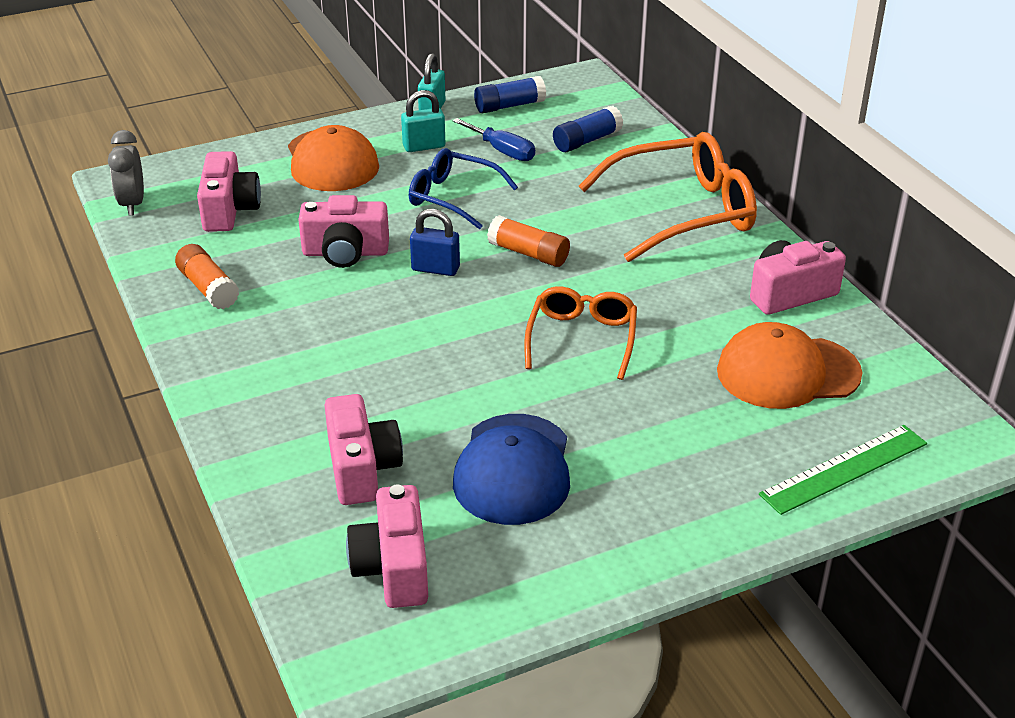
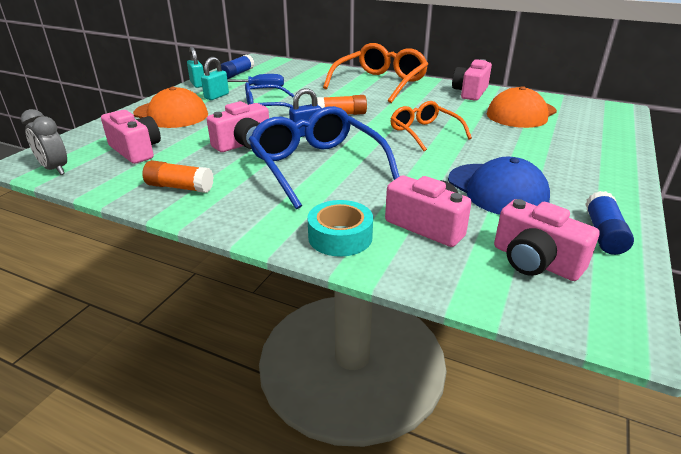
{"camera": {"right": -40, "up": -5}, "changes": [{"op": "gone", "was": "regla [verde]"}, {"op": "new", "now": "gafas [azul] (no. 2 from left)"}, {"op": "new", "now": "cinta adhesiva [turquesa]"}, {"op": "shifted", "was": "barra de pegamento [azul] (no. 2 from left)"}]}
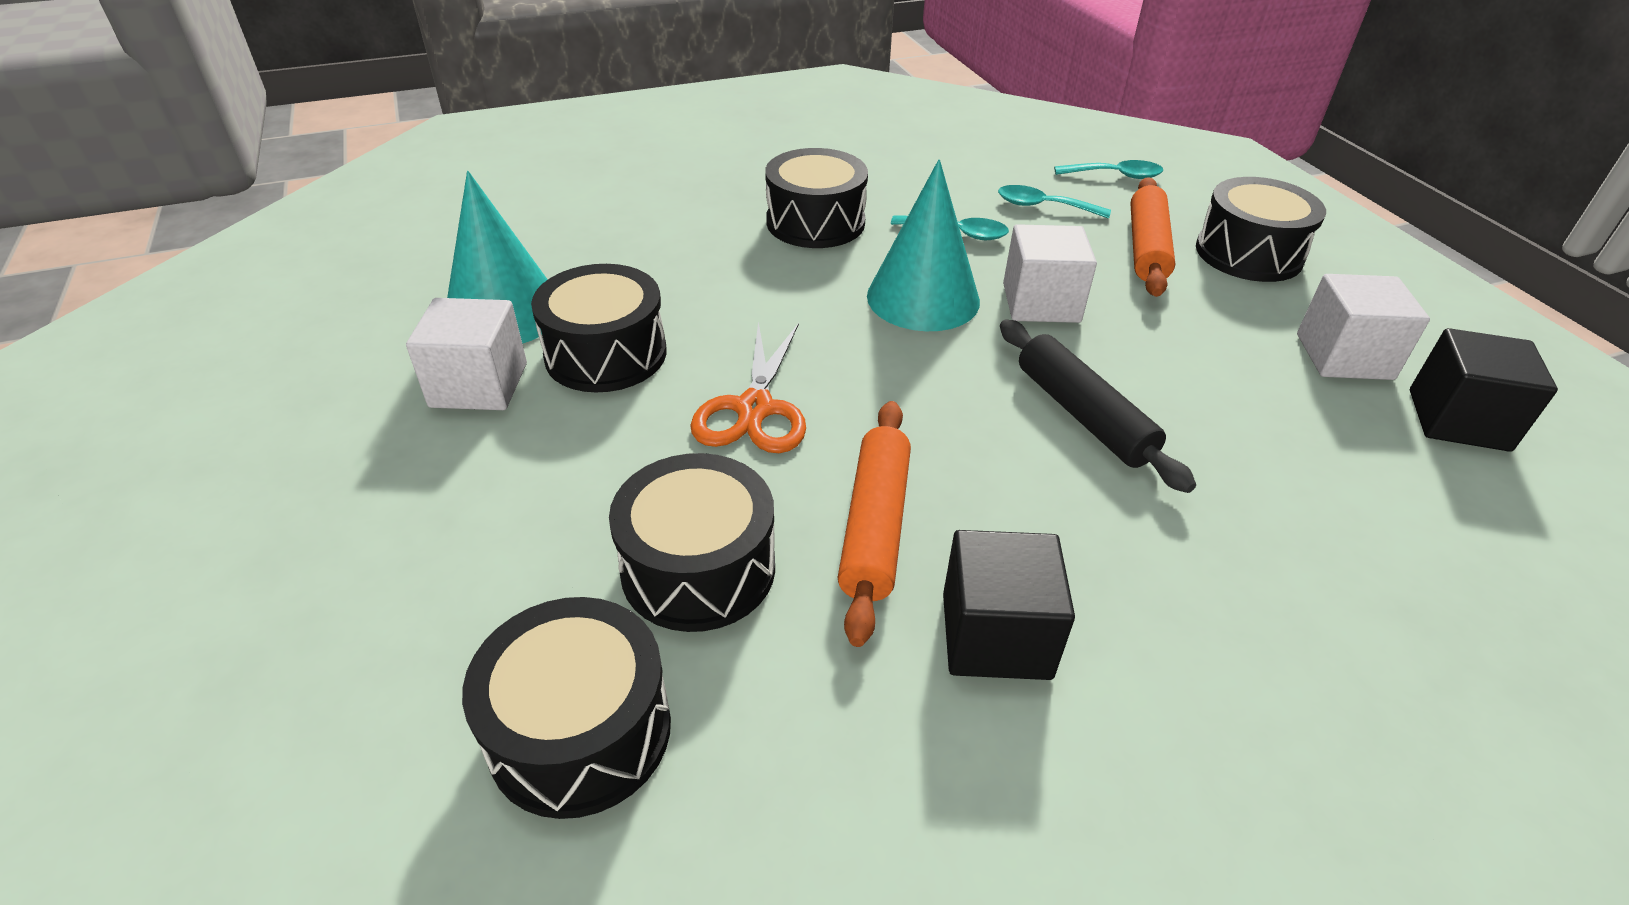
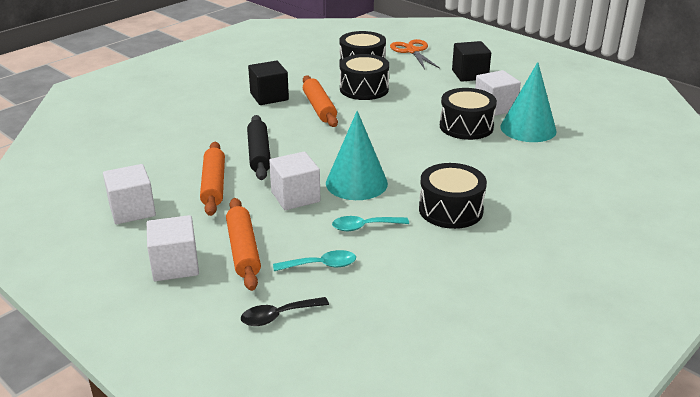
{"camera": {"right": 155, "up": -10}, "changes": [{"op": "new", "now": "rodillo [naranja] (no. 1 from left)"}, {"op": "shifted", "was": "tijeras [naranja]"}, {"op": "shifted", "was": "cubo [negro] (no. 2 from left)"}, {"op": "swapped", "was": "tambor [negro] (no. 5 from left)", "now": "cubo [blanco] (no. 2 from left)"}, {"op": "repainted", "was": "cuchara [turquesa] (no. 3 from left)", "now": "cuchara [negro]"}, {"op": "rotated", "was": "rodillo [negro]", "clockwise": 45}]}
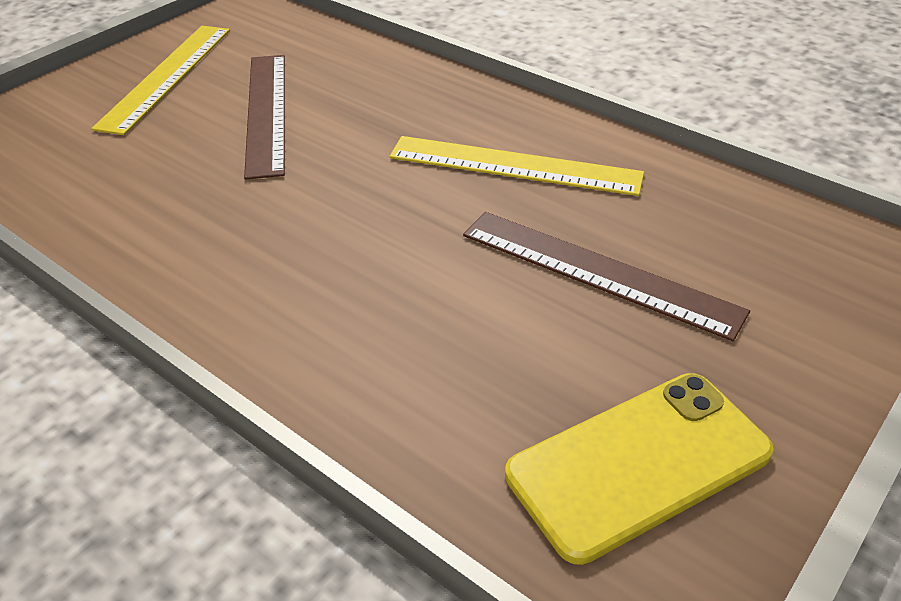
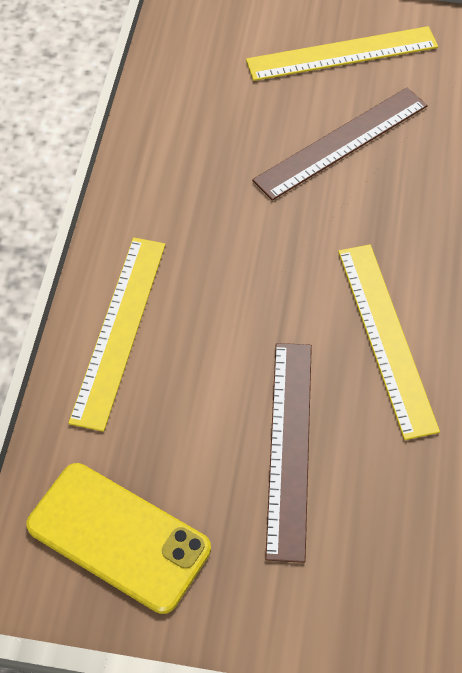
{"camera": {"right": 60, "up": 15}, "changes": [{"op": "new", "now": "regla [amarillo] (no. 1 from left)"}]}
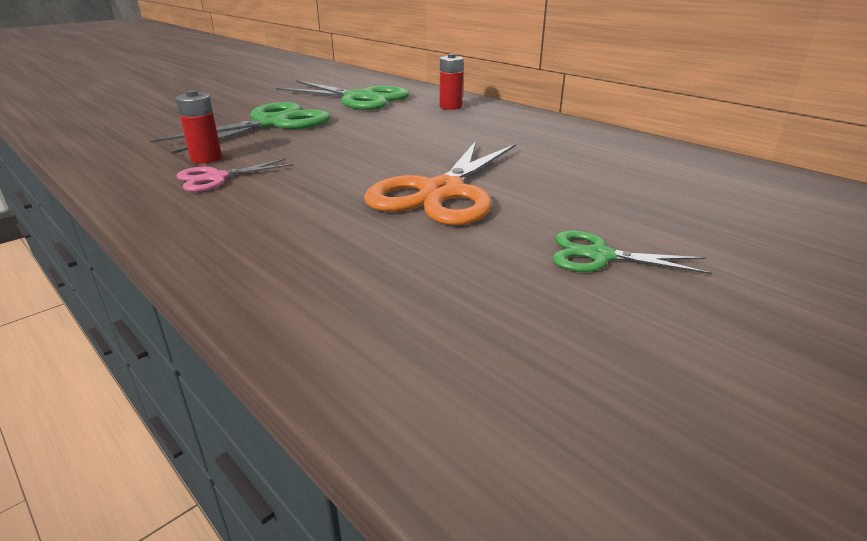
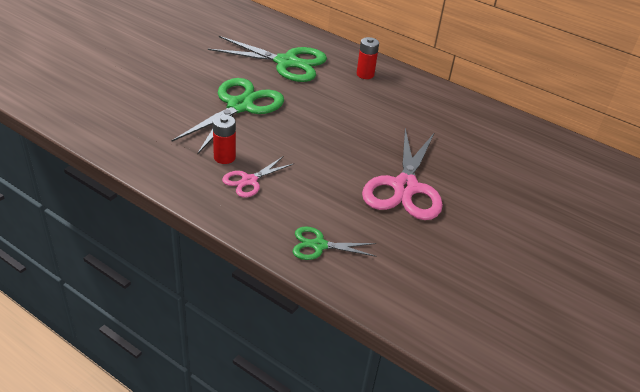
{"camera": {"right": -15, "up": 10}, "changes": [{"op": "shifted", "was": "tijeras [verde] (no. 3 from left)"}, {"op": "repainted", "was": "tijeras [naranja]", "now": "tijeras [rosa] (no. 2 from left)"}]}
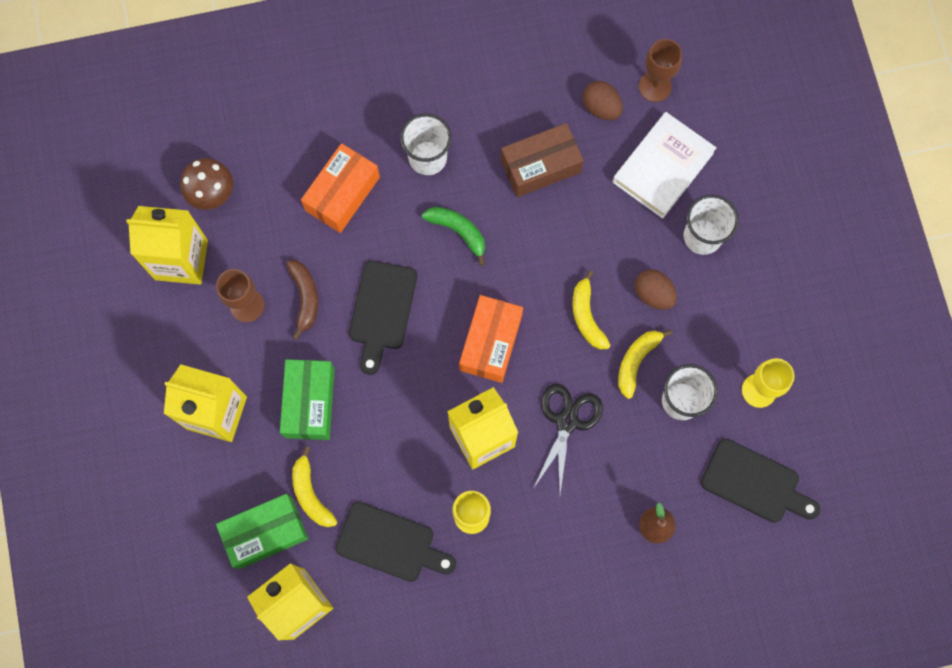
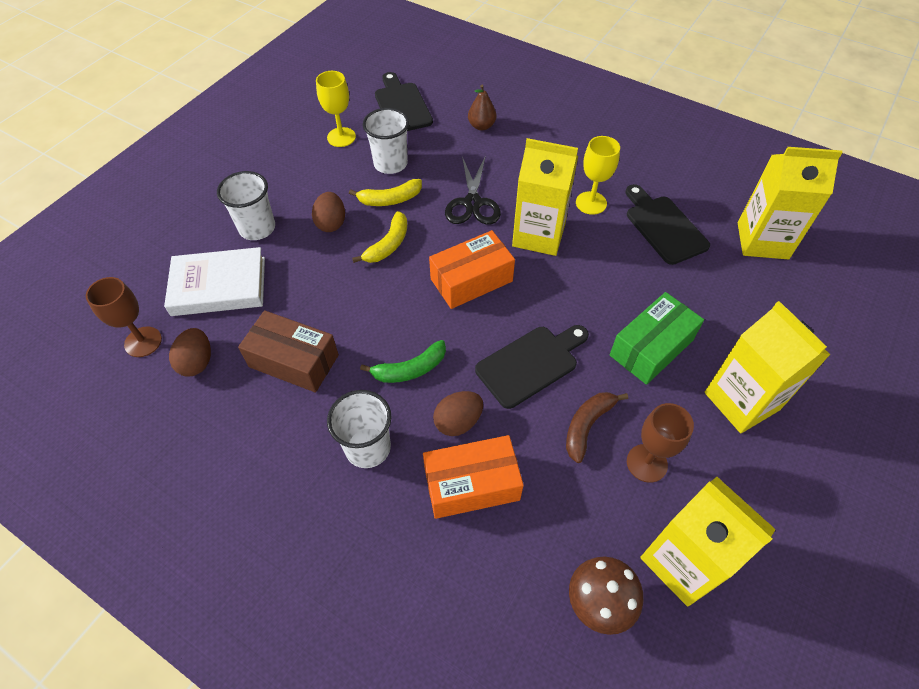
{"camera": {"right": -135, "up": -20}, "changes": [{"op": "gone", "was": "caja [verde] (no. 1 from left)"}, {"op": "gone", "was": "plátano [amarillo] (no. 1 from left)"}, {"op": "new", "now": "huevo [marrón] (no. 3 from left)"}, {"op": "rotated", "was": "plátano [verde]", "clockwise": -105}, {"op": "rotated", "was": "tijeras [negro]", "clockwise": -60}]}
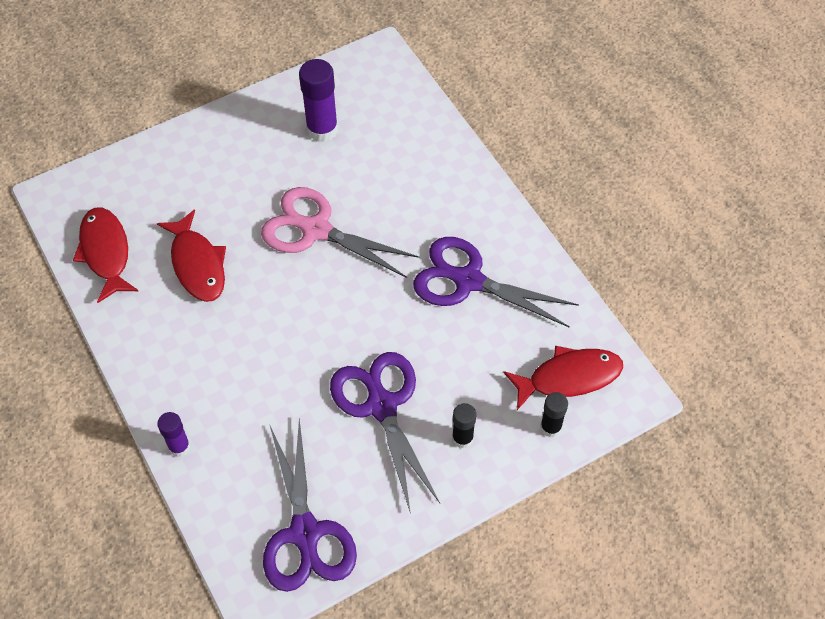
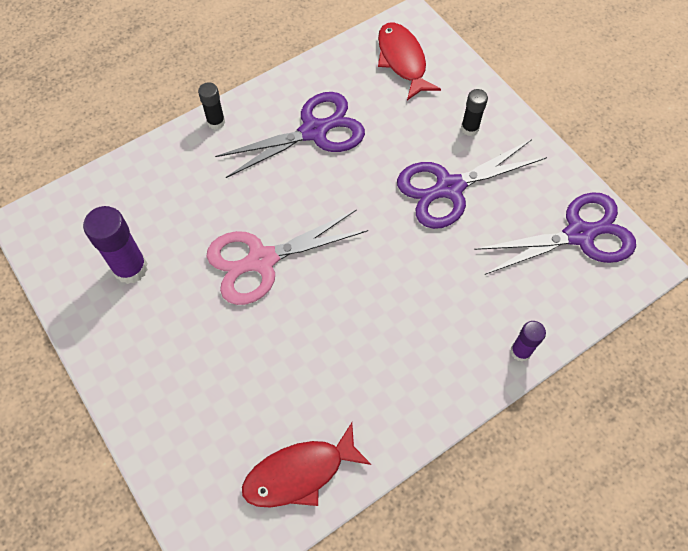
{"camera": {"right": -95, "up": 5}, "changes": [{"op": "gone", "was": "pez [rojo] (no. 2 from left)"}, {"op": "shifted", "was": "barra de pegamento [negro] (no. 2 from left in the first image)", "now": "barra de pegamento [negro] (no. 1 from left)"}, {"op": "rotated", "was": "tijeras [rosa]", "clockwise": 45}, {"op": "rotated", "was": "tijeras [morado] (no. 3 from left in the first image)", "clockwise": -135}]}
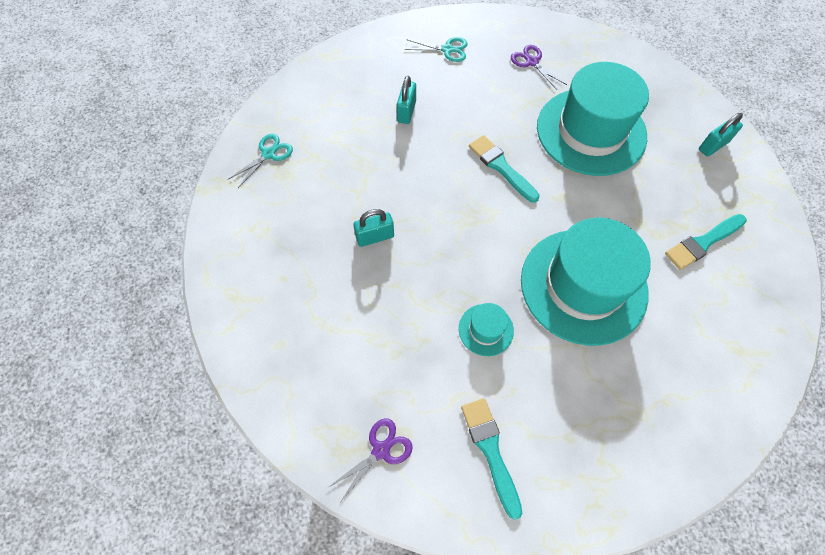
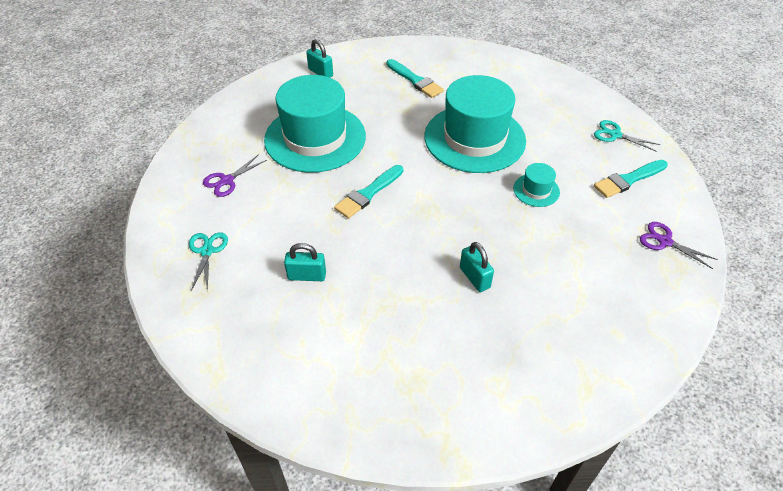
{"camera": {"right": -100, "up": -15}, "changes": [{"op": "shifted", "was": "tijeras [turquesa] (no. 1 from left in the first image)", "now": "tijeras [turquesa] (no. 2 from left)"}]}
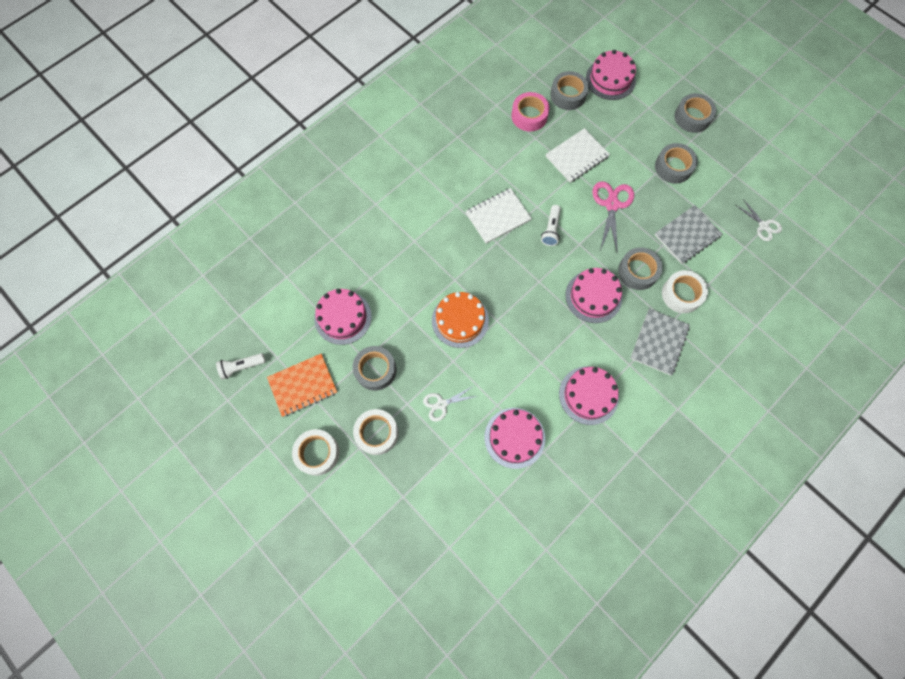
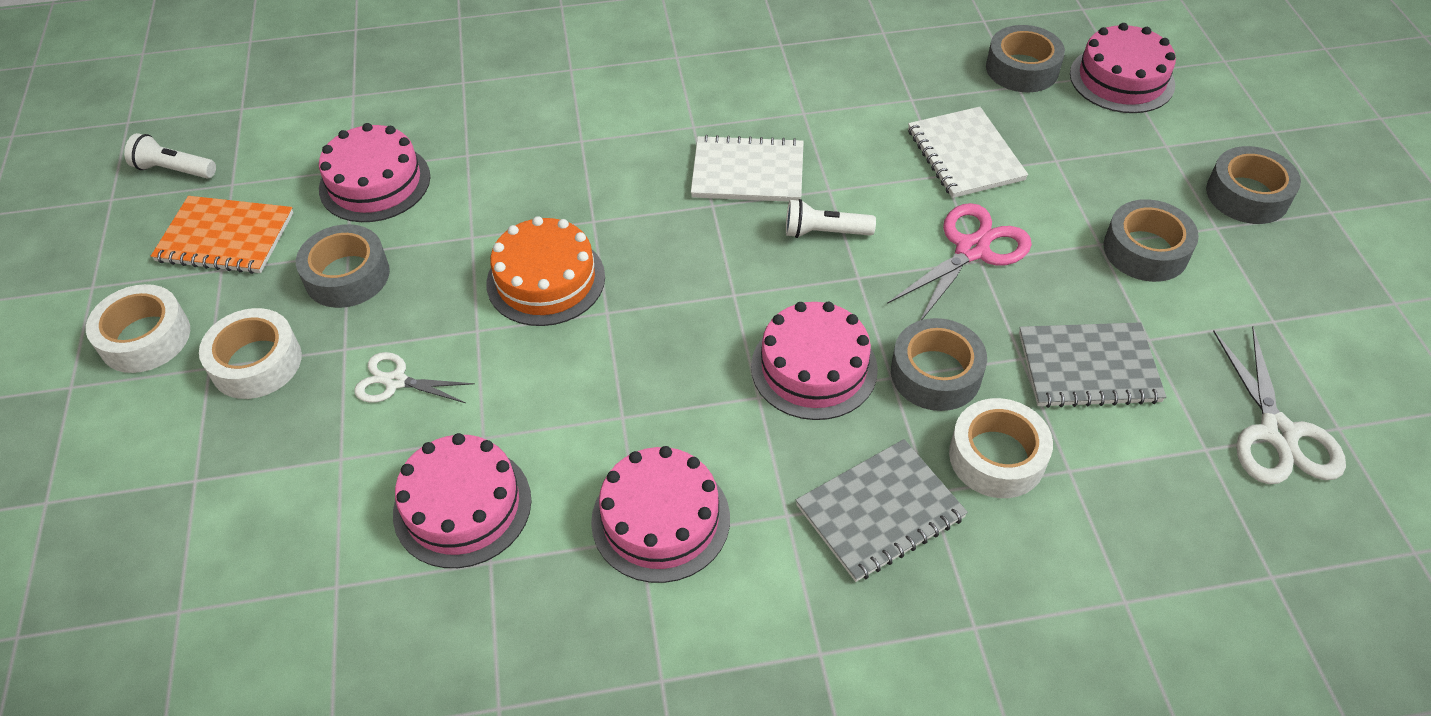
{"camera": {"right": 35, "up": -20}, "changes": [{"op": "gone", "was": "cinta adhesiva [rosa]"}, {"op": "rotated", "was": "lámpara de mano [blanco] (no. 2 from left)", "clockwise": 45}, {"op": "rotated", "was": "cuaderno [blanco] (no. 2 from left)", "clockwise": 75}, {"op": "scaled", "was": "tijeras [blanco] (no. 2 from left)", "ratio": 1.6}]}
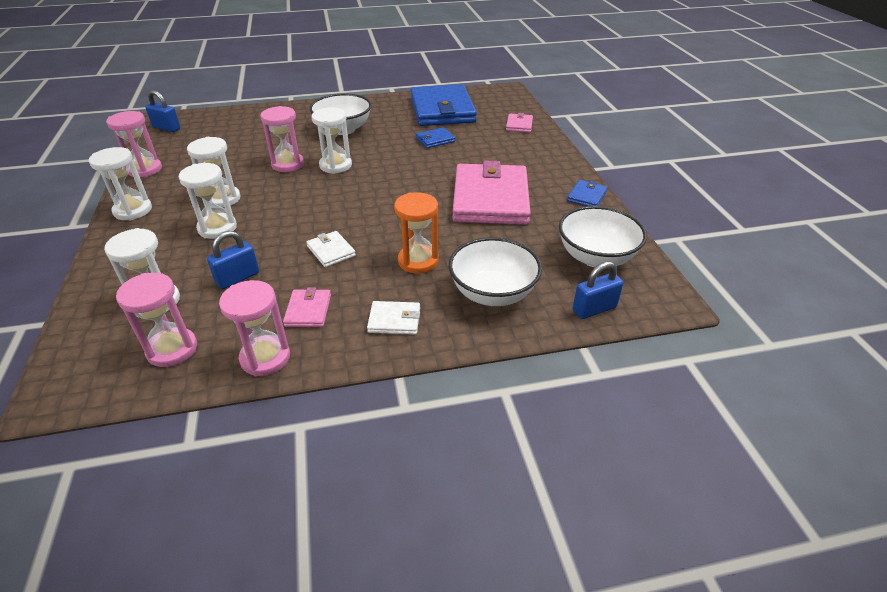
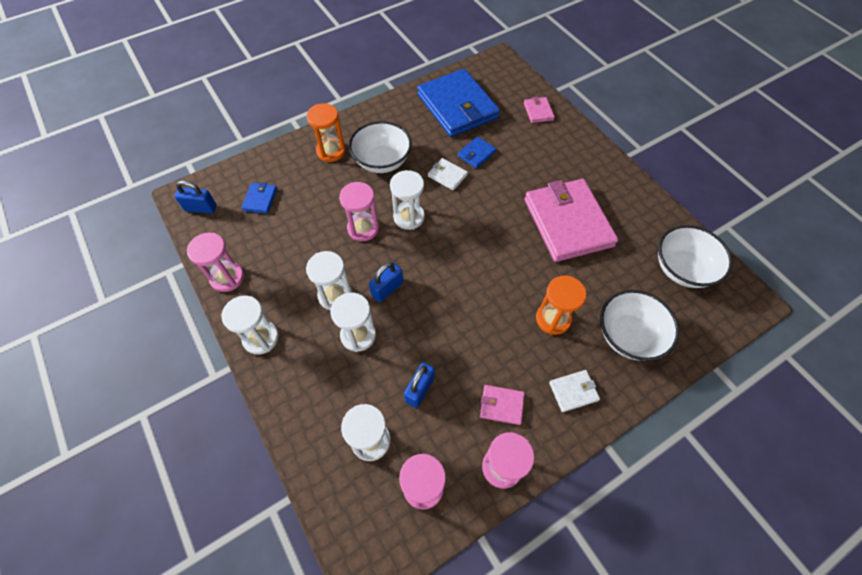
{"camera": {"right": -20, "up": 20}, "changes": [{"op": "new", "now": "reloj de arena [naranja] (no. 1 from left)"}, {"op": "shifted", "was": "cartera [blanco] (no. 1 from left)"}, {"op": "shifted", "was": "cartera [azul] (no. 3 from left in the first image)", "now": "cartera [azul] (no. 1 from left)"}, {"op": "shifted", "was": "candado [azul] (no. 3 from left in the first image)", "now": "candado [azul] (no. 2 from left)"}, {"op": "rotated", "was": "cartera [rosa] (no. 1 from left)", "clockwise": -60}]}
